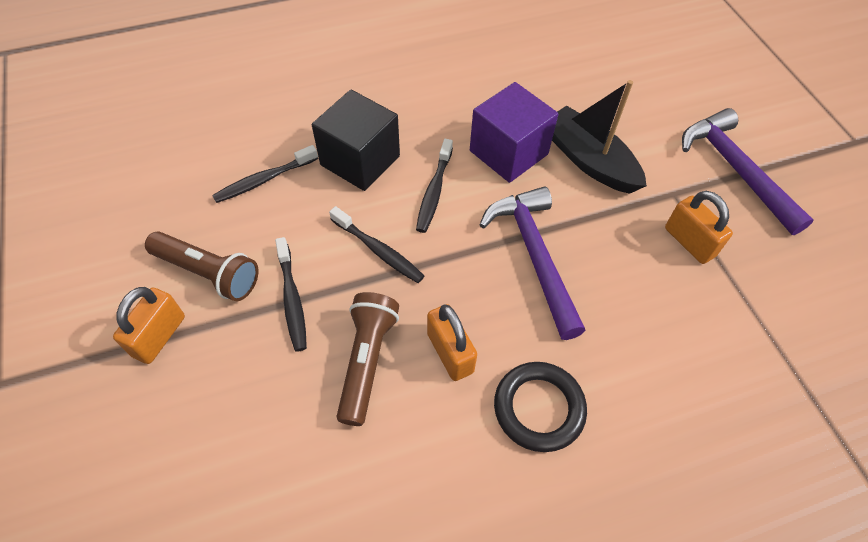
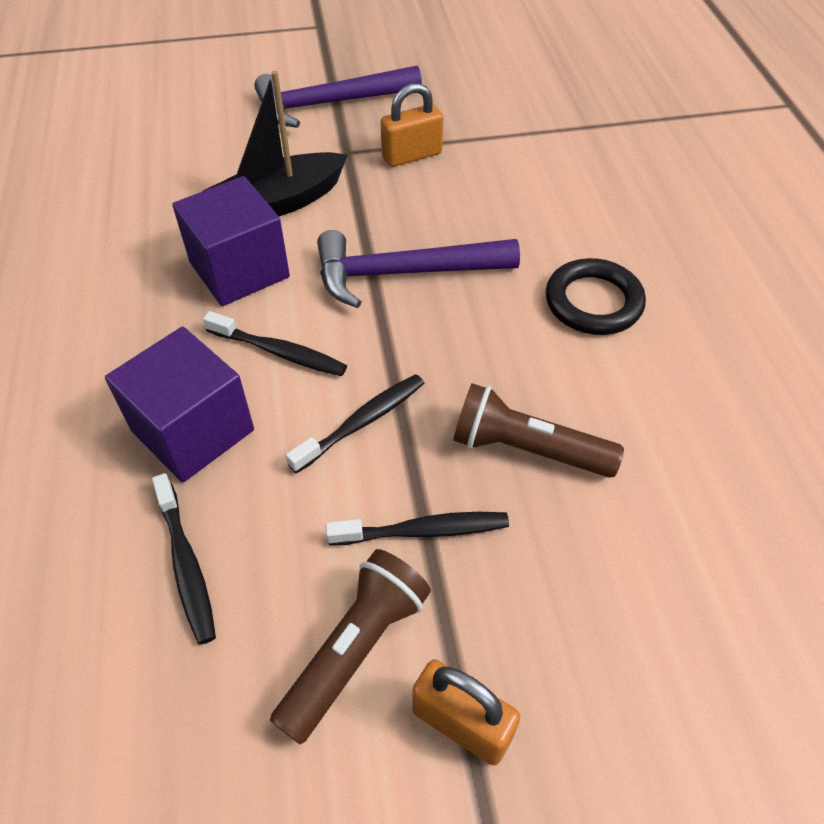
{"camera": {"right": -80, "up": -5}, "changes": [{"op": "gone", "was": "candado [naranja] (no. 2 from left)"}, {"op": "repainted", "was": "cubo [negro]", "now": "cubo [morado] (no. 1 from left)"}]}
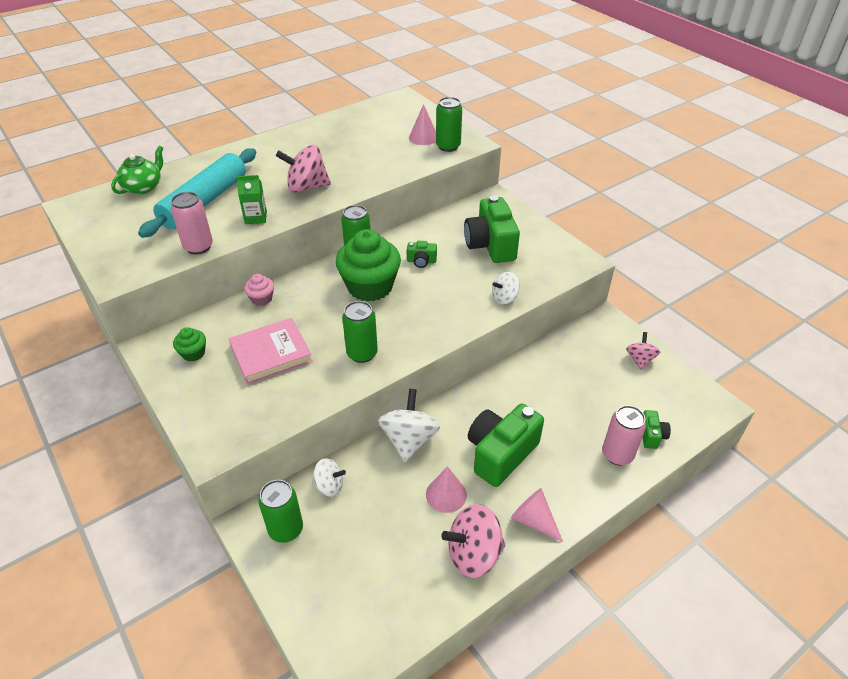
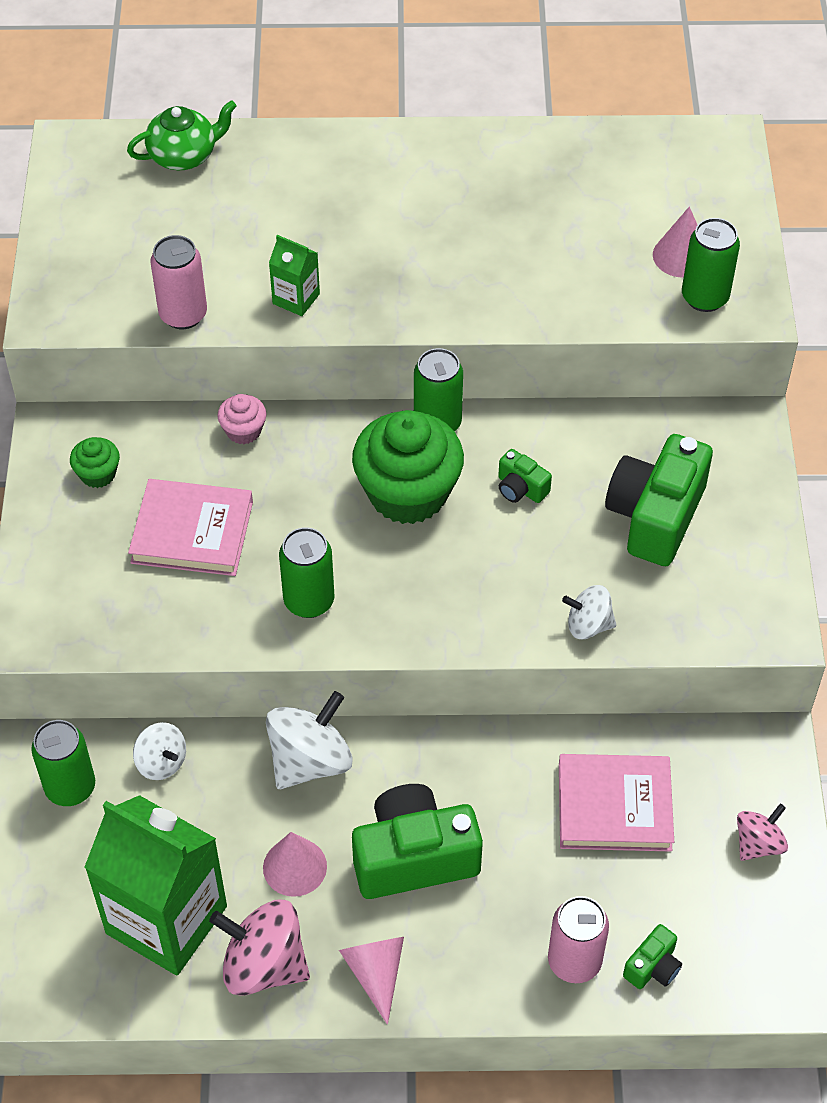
{"camera": {"right": 35, "up": 10}, "changes": [{"op": "gone", "was": "rodillo [turquesa]"}, {"op": "gone", "was": "peonza [rosa] (no. 1 from left)"}, {"op": "new", "now": "cartón de leche [verde] (no. 1 from left)"}, {"op": "new", "now": "libro [rosa] (no. 2 from left)"}]}
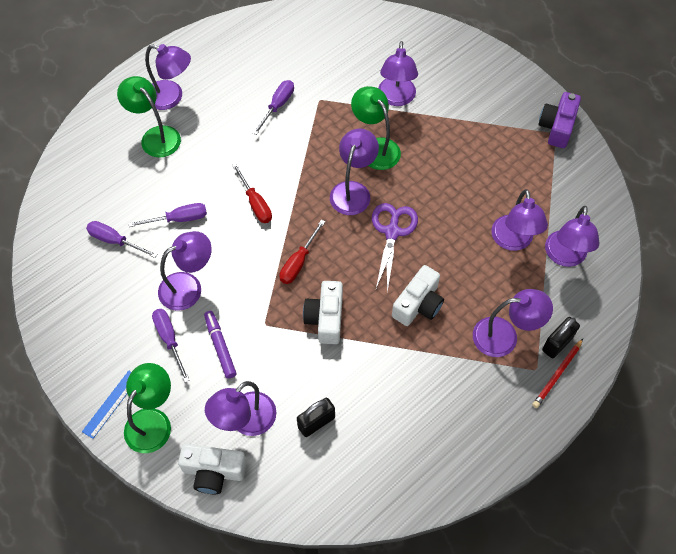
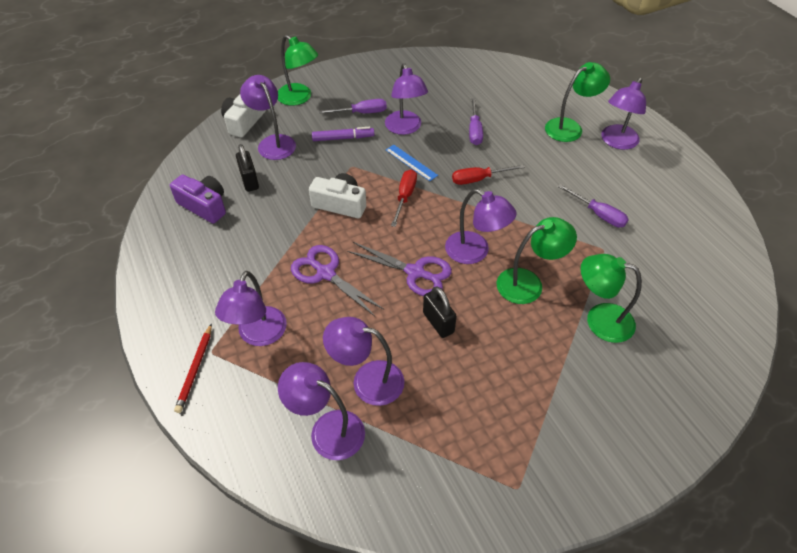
{"camera": {"right": 105, "up": -10}, "changes": [{"op": "gone", "was": "destornillador [morado] (no. 1 from left)"}, {"op": "shifted", "was": "regla [azul]"}, {"op": "shifted", "was": "cámara [morado]"}, {"op": "shifted", "was": "candado [negro] (no. 2 from left)"}, {"op": "swapped", "was": "cámara [blanco] (no. 3 from left)", "now": "tijeras [morado] (no. 1 from left)"}, {"op": "repainted", "was": "lámpara [morado] (no. 5 from left)", "now": "lámpara [verde] (no. 4 from left)"}, {"op": "rotated", "was": "destornillador [rojo] (no. 2 from left in the first image)", "clockwise": 60}, {"op": "rotated", "was": "lápiz [rojo]", "clockwise": -135}]}
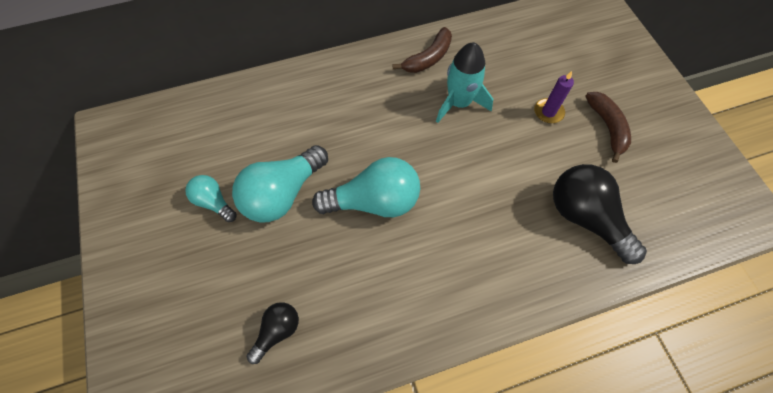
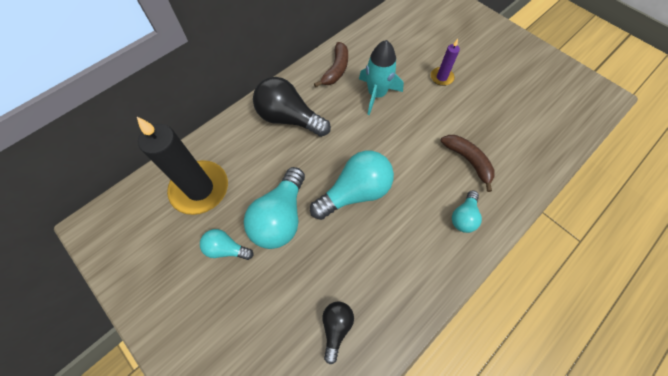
{"camera": {"right": -25, "up": 0}, "changes": [{"op": "new", "now": "vela [negro]"}, {"op": "new", "now": "bombilla [turquesa] (no. 4 from left)"}, {"op": "shifted", "was": "bombilla [negro] (no. 2 from left in the first image)", "now": "bombilla [negro] (no. 1 from left)"}, {"op": "shifted", "was": "plátano [marrón] (no. 2 from left)"}]}
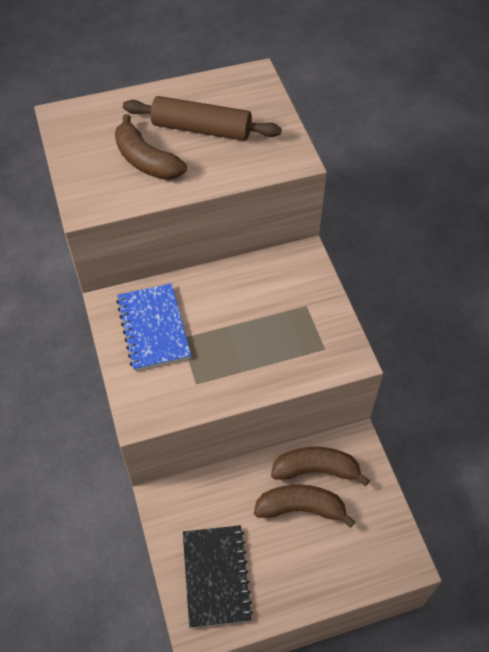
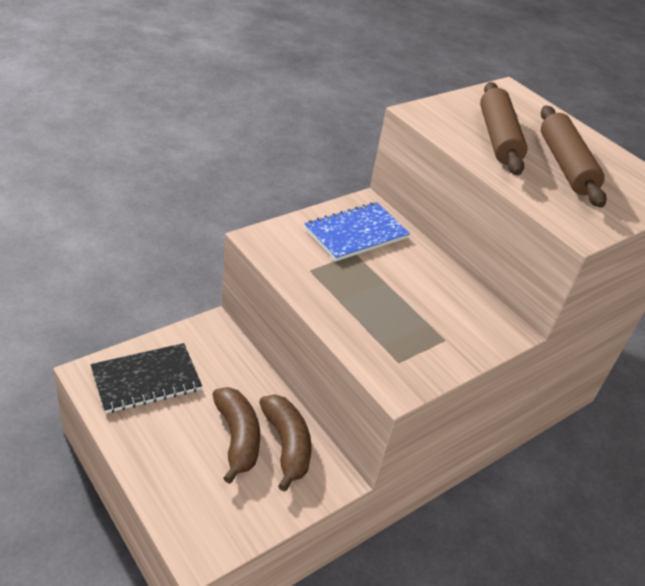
{"camera": {"right": 65, "up": -15}, "changes": [{"op": "swapped", "was": "plátano [marrón] (no. 1 from left)", "now": "rodillo [marrón] (no. 1 from left)"}]}
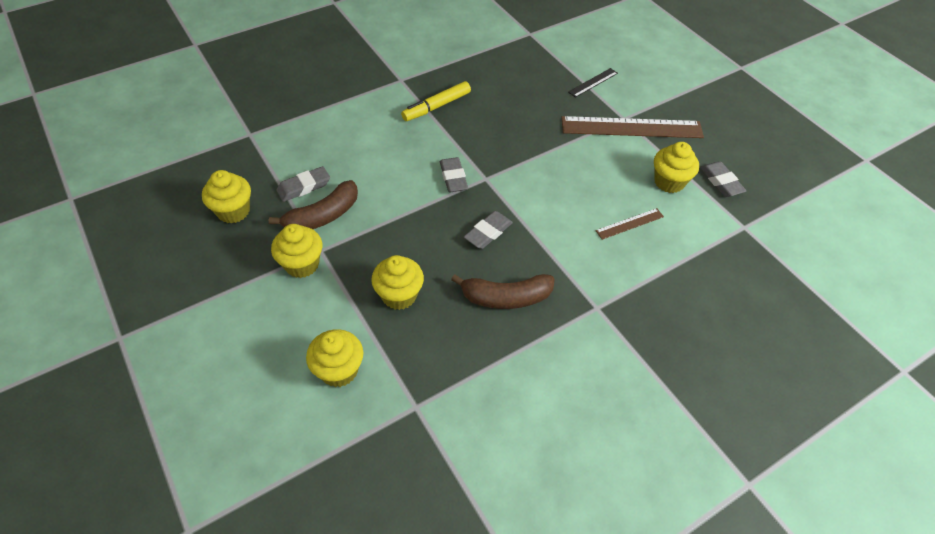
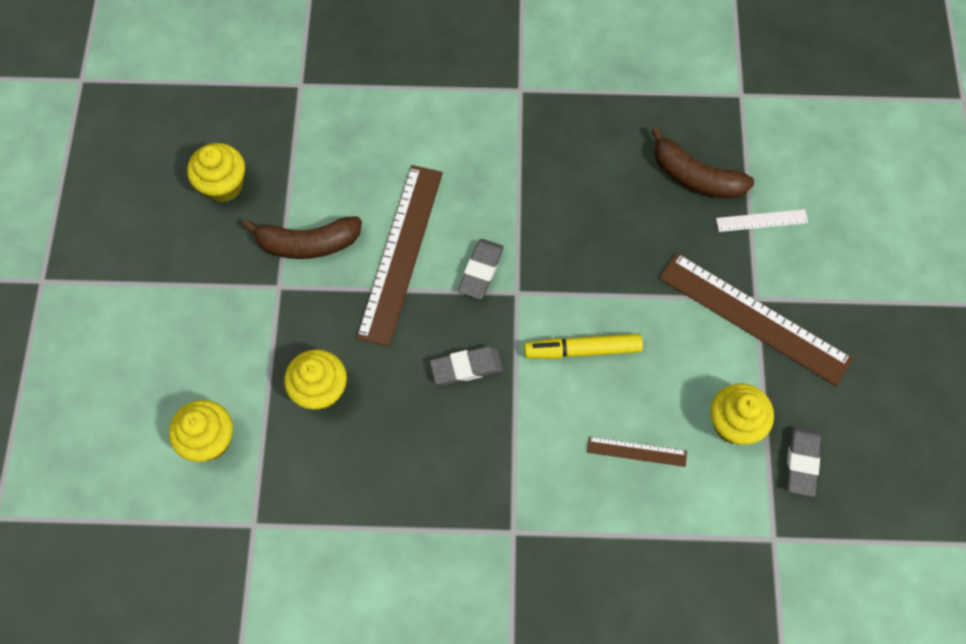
{"camera": {"right": 35, "up": 15}, "changes": [{"op": "gone", "was": "magdalena [amarillo] (no. 2 from left)"}, {"op": "gone", "was": "goma de borrar [gris] (no. 1 from left)"}, {"op": "new", "now": "regla [marrón] (no. 1 from left)"}, {"op": "shifted", "was": "rotulador [amarillo]"}, {"op": "shifted", "was": "plátano [marrón] (no. 2 from left)"}, {"op": "repainted", "was": "regla [negro]", "now": "regla [blanco]"}]}
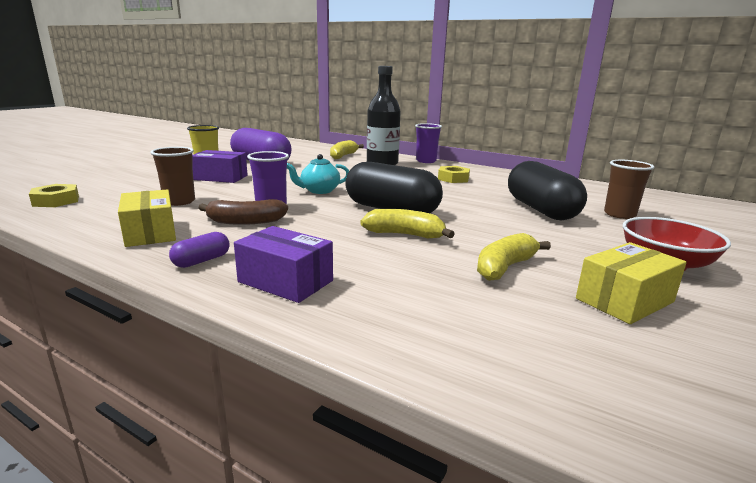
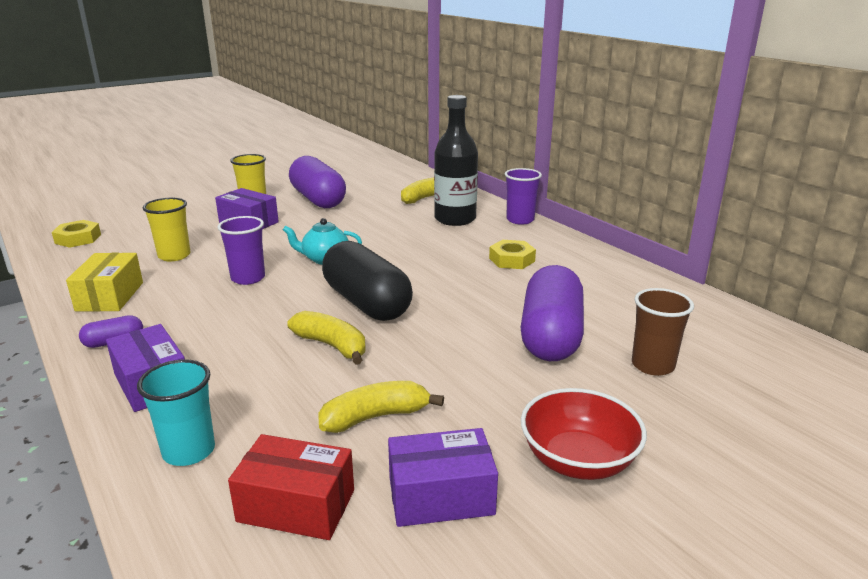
{"camera": {"right": 25, "up": 5}, "changes": [{"op": "gone", "was": "plátano [marrón]"}, {"op": "new", "now": "vaso [turquesa]"}, {"op": "new", "now": "caja [rojo]"}, {"op": "repainted", "was": "vaso [marrón] (no. 1 from left)", "now": "vaso [amarillo] (no. 1 from left)"}, {"op": "repainted", "was": "cápsula [negro] (no. 2 from left)", "now": "cápsula [morado] (no. 3 from left)"}, {"op": "repainted", "was": "caja [amarillo] (no. 2 from left)", "now": "caja [morado] (no. 3 from left)"}]}
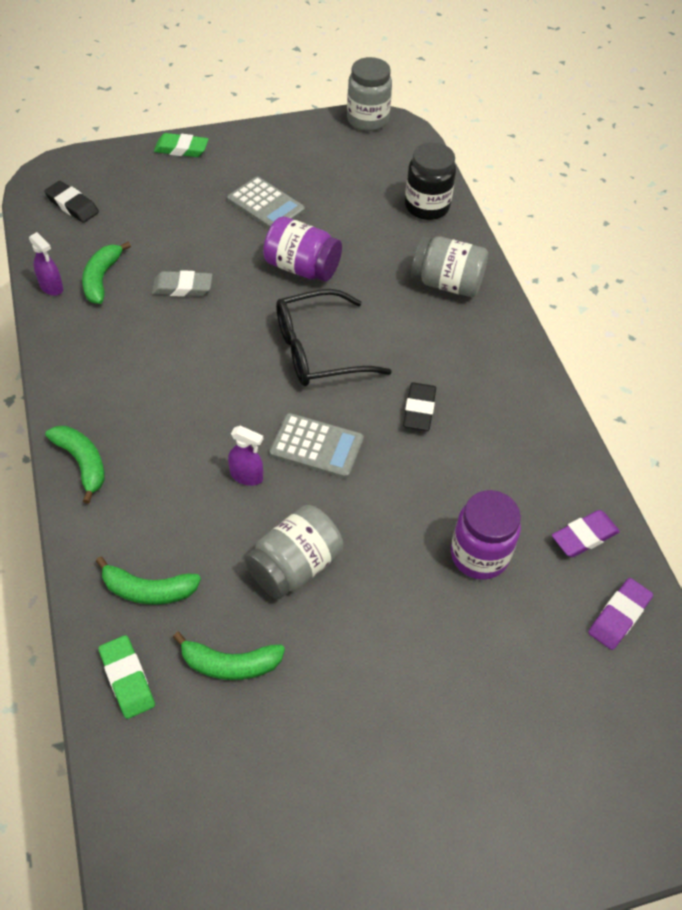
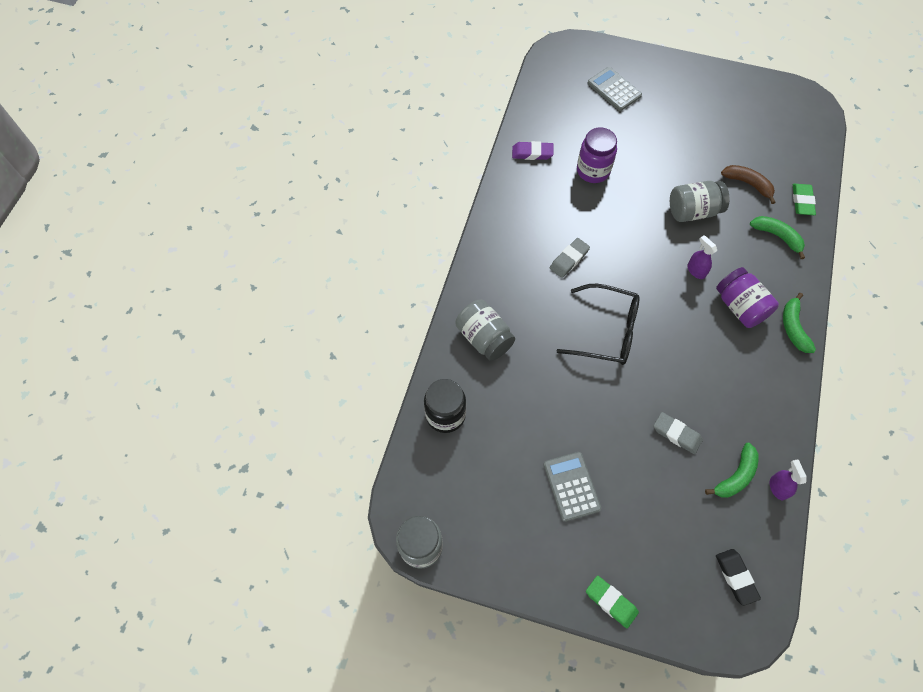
{"camera": {"right": -145, "up": 10}, "changes": [{"op": "gone", "was": "goma de borrar [morado] (no. 2 from left)"}, {"op": "shifted", "was": "tarro [morado] (no. 1 from left in the first image)", "now": "tarro [morado] (no. 2 from left)"}, {"op": "shifted", "was": "calculadora [gris] (no. 2 from left)"}, {"op": "repainted", "was": "plátano [verde] (no. 4 from left)", "now": "plátano [marrón]"}, {"op": "repainted", "was": "goma de borrar [negro] (no. 2 from left)", "now": "goma de borrar [gris] (no. 1 from left)"}]}
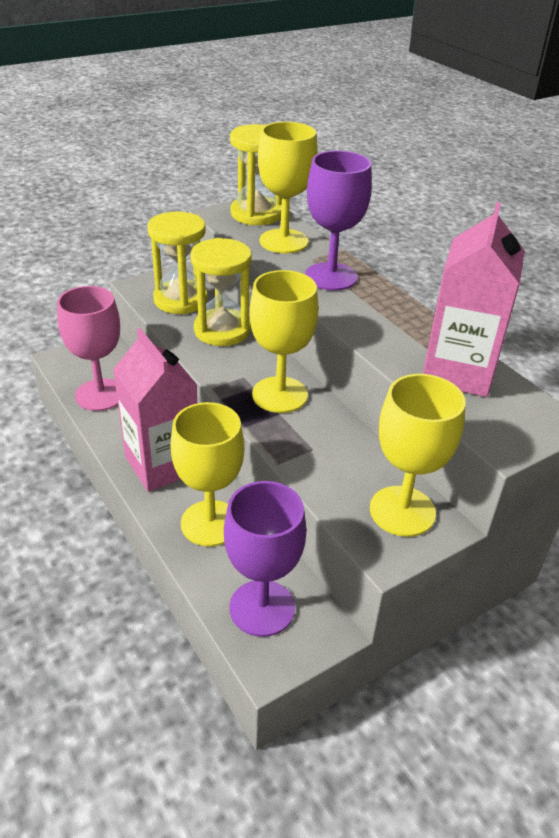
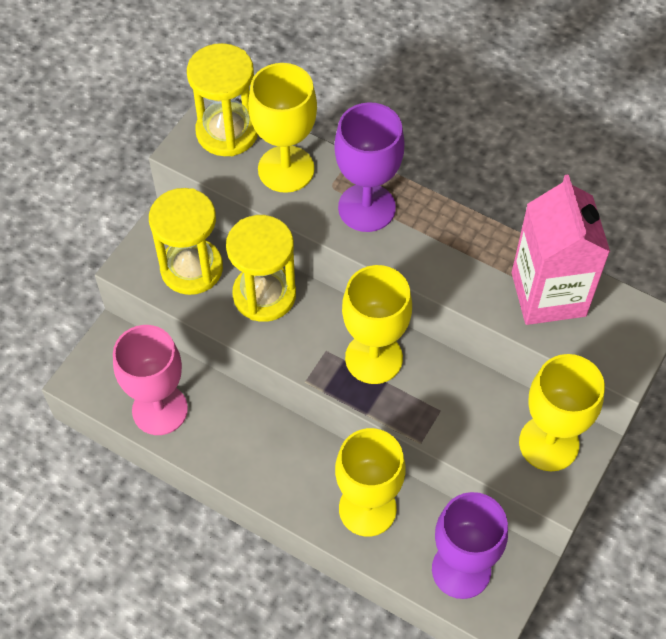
{"camera": {"right": -25, "up": 20}, "changes": [{"op": "gone", "was": "cartón de leche [rosa] (no. 1 from left)"}]}
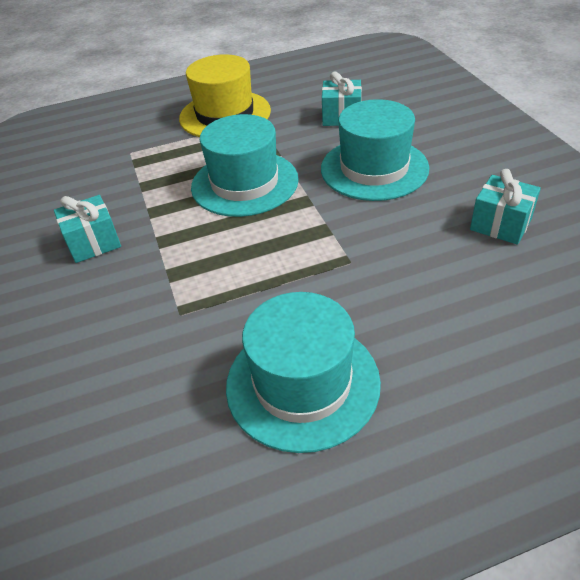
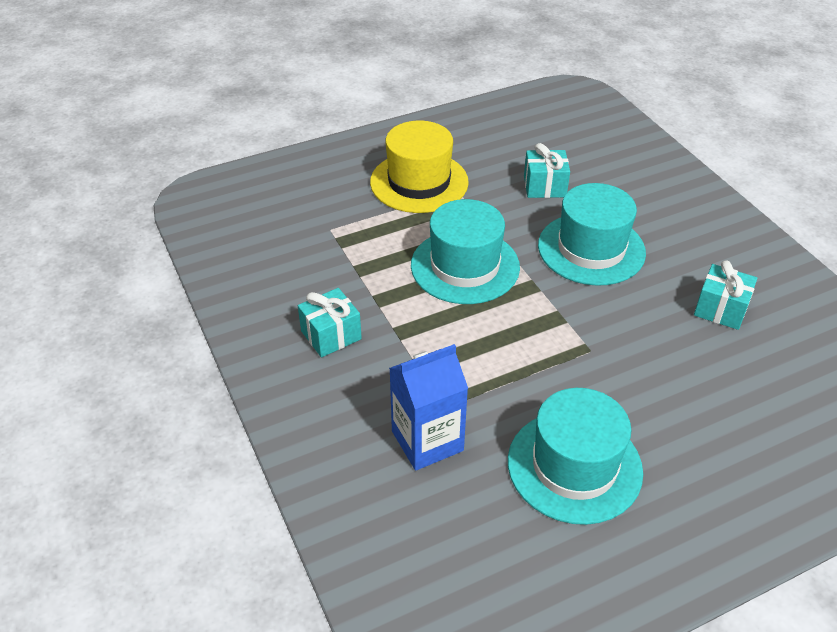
{"camera": {"right": -10, "up": 0}, "changes": [{"op": "new", "now": "cartón de leche [azul]"}]}
